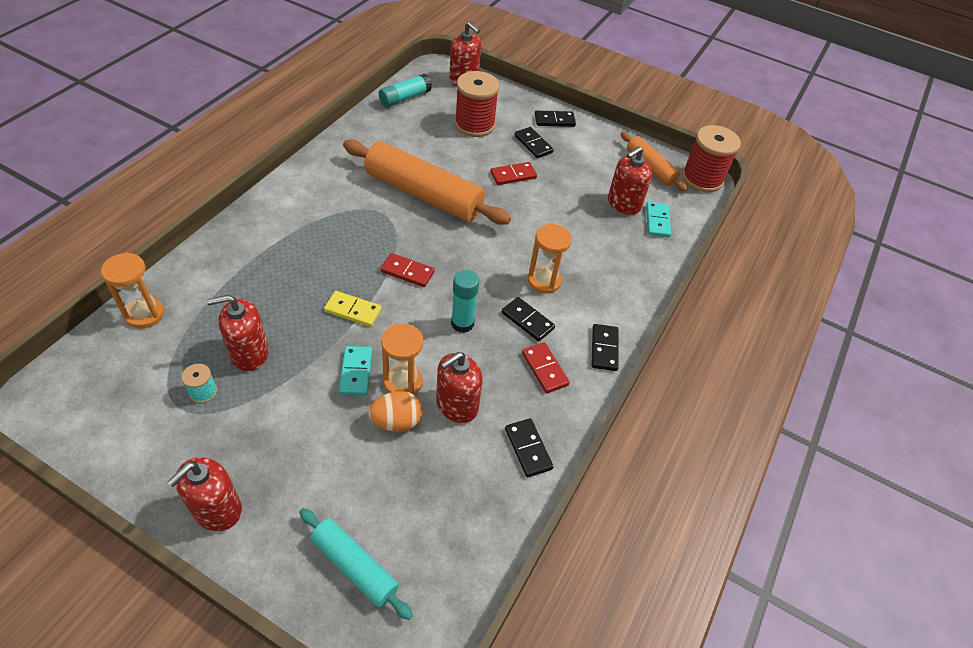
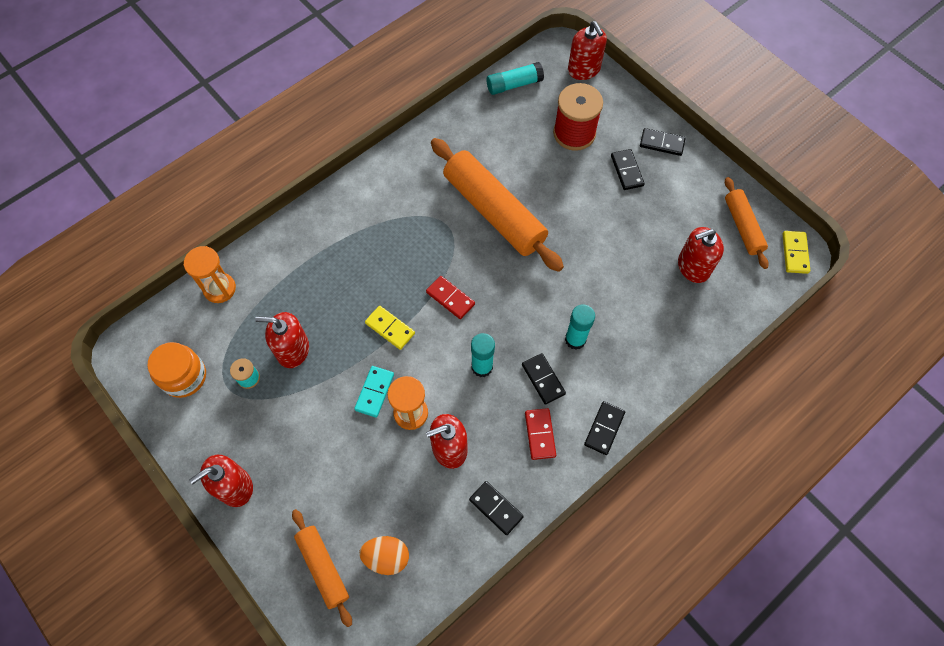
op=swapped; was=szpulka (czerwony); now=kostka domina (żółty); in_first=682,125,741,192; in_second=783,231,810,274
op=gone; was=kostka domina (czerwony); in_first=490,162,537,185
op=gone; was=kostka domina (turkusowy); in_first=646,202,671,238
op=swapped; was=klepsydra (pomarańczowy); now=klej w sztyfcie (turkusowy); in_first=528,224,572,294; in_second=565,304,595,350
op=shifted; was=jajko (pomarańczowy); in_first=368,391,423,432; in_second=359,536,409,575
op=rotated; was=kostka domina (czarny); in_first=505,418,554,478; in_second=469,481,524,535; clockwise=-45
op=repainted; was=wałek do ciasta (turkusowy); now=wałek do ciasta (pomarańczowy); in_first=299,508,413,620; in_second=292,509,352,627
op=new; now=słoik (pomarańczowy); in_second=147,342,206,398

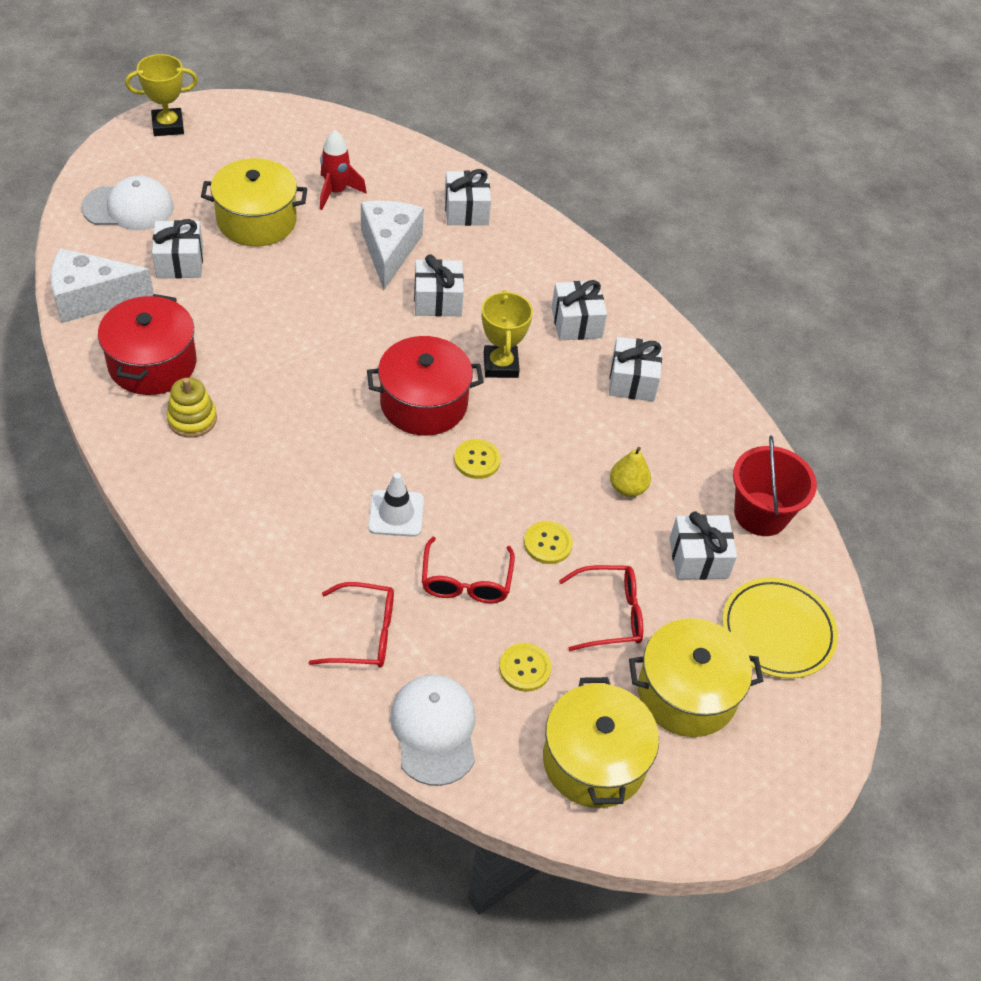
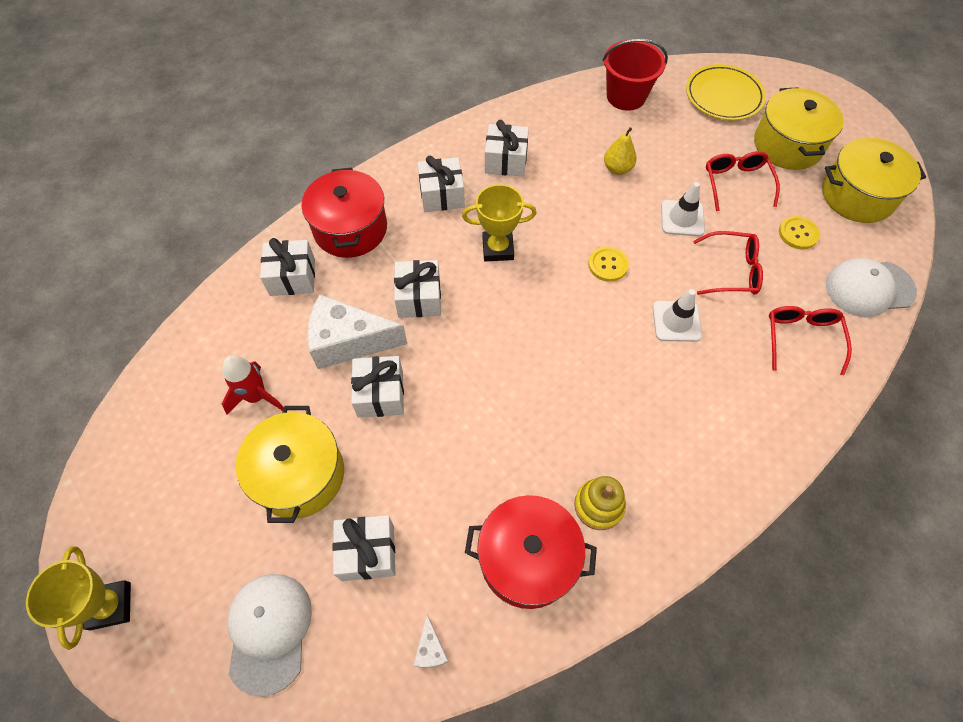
op=scaled; was=ser (biały); in_first=51,248,154,323; in_second=413,615,449,668; ratio=0.43
op=shifted; was=garnek (czerwony); in_first=367,336,484,436; in_second=302,168,387,258
op=shifted; was=prezent (biały); in_first=669,511,737,580; in_second=351,356,404,418
op=swapped; was=guzik (żółty); now=pachołek (biały); in_first=524,521,573,564; in_second=661,182,705,236

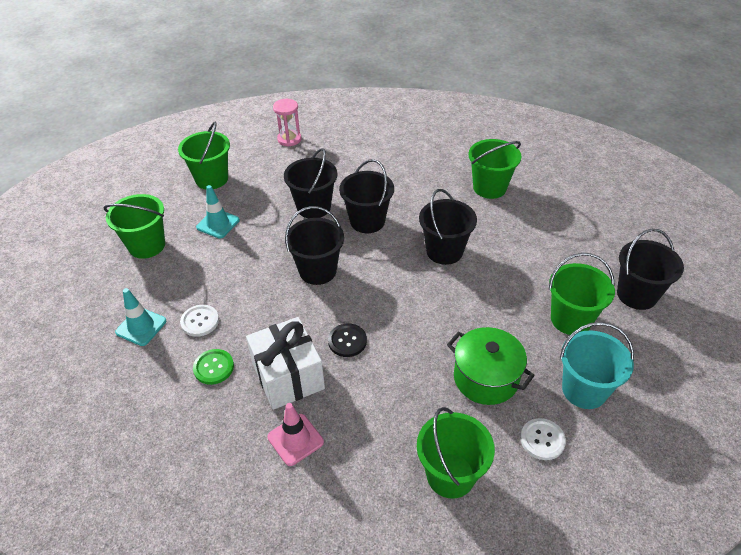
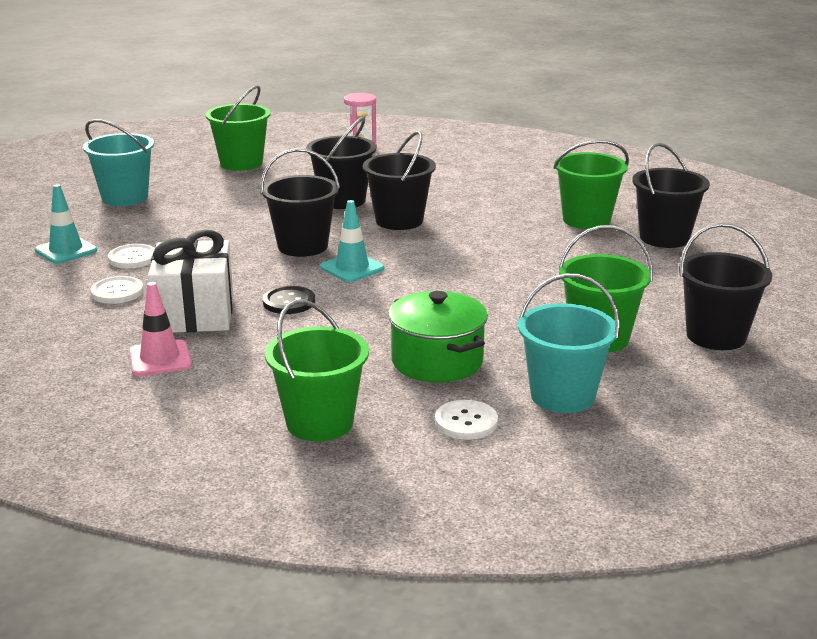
op=shifted; was=pachołek (turkusowy); in_first=196,185,240,239; in_second=320,200,384,282
op=shifted; was=wiadro (czarny); in_first=419,189,477,265; in_second=632,143,710,248
op=repainted; was=wiadro (zielony); now=wiadro (turkusowy); in_first=104,194,165,259; in_second=83,119,154,206
op=repainted; was=guzik (zielony); now=guzik (biały); in_first=193,349,234,385; in_second=91,276,143,304

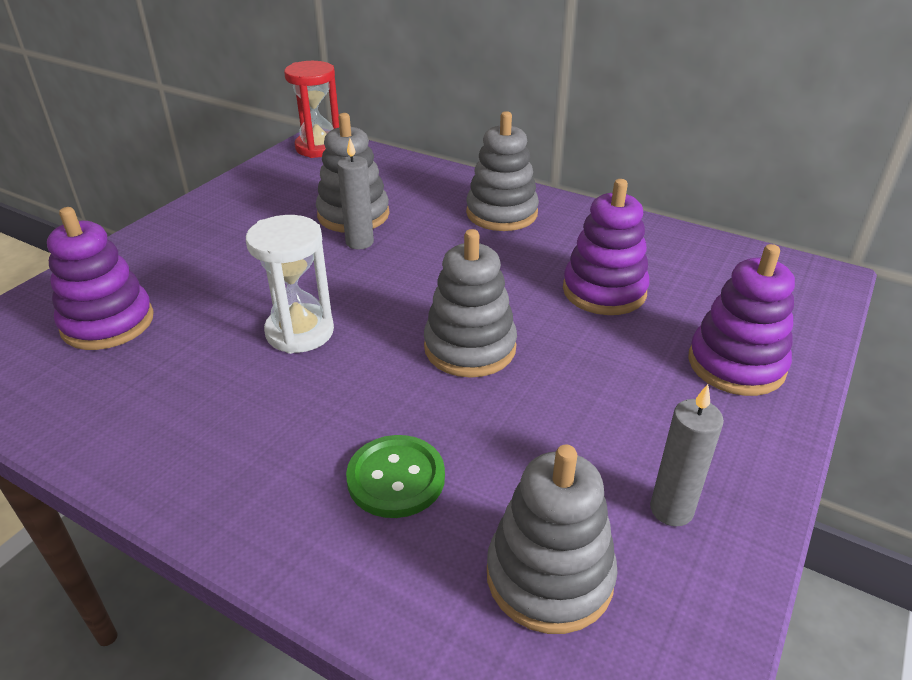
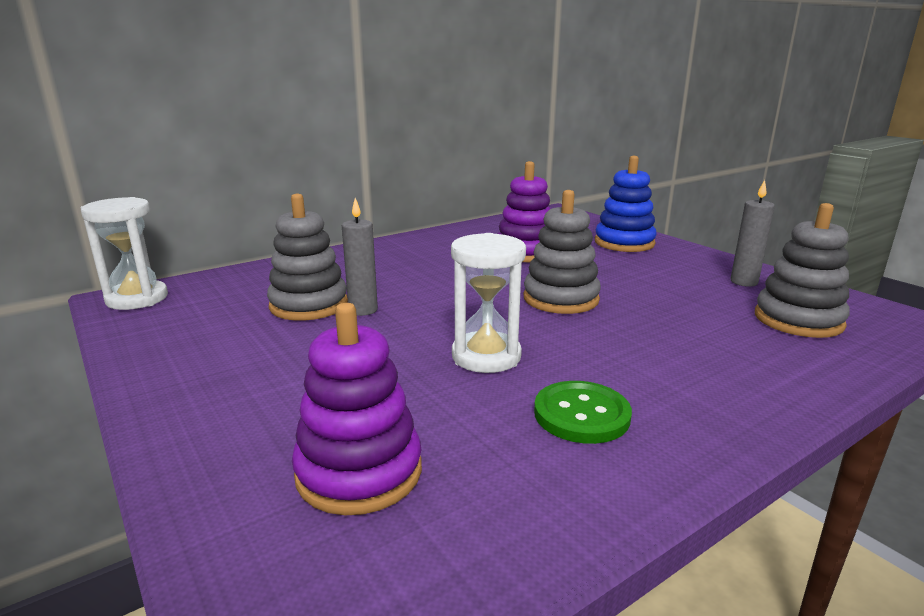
op=repainted; was=klepsydra (czerwony); now=klepsydra (biały); in_first=284,61,339,158; in_second=80,197,168,310
op=gone; was=zabawka nakładanka (szary); in_first=466,111,539,231
op=repainted; was=zabawka nakładanka (fioletowy); now=zabawka nakładanka (niebieski); in_first=688,244,795,396; in_second=595,156,657,252
op=shifted; was=guzik (zielony); in_first=346,435,445,518; in_second=534,381,632,444

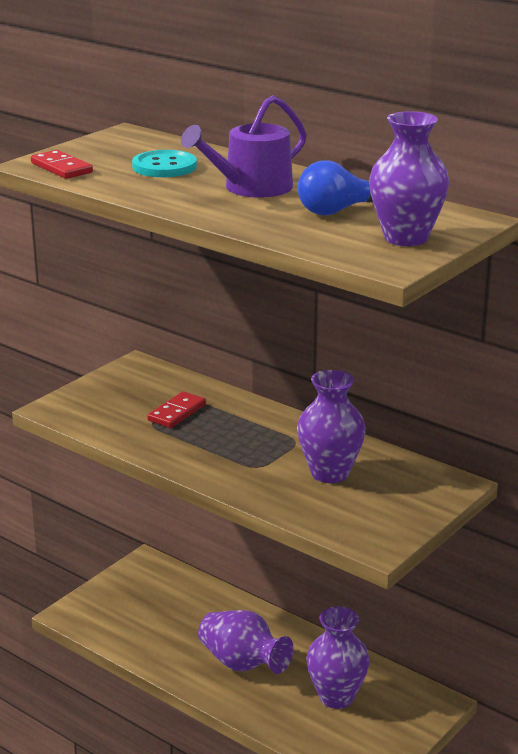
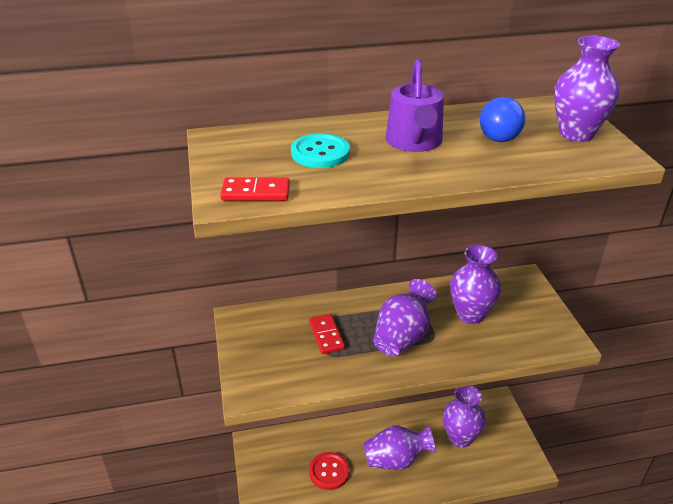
op=new; now=wazon (fioletowy); in_second=373,279,437,357
op=new; now=guzik (czerwony); in_second=309,452,350,490

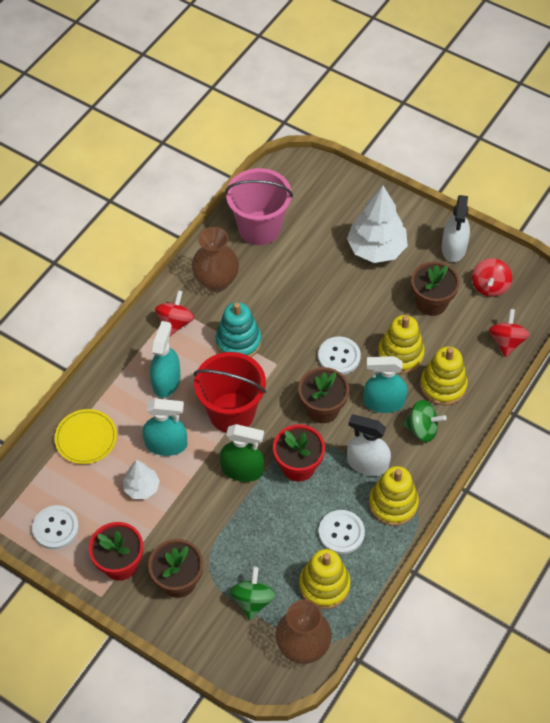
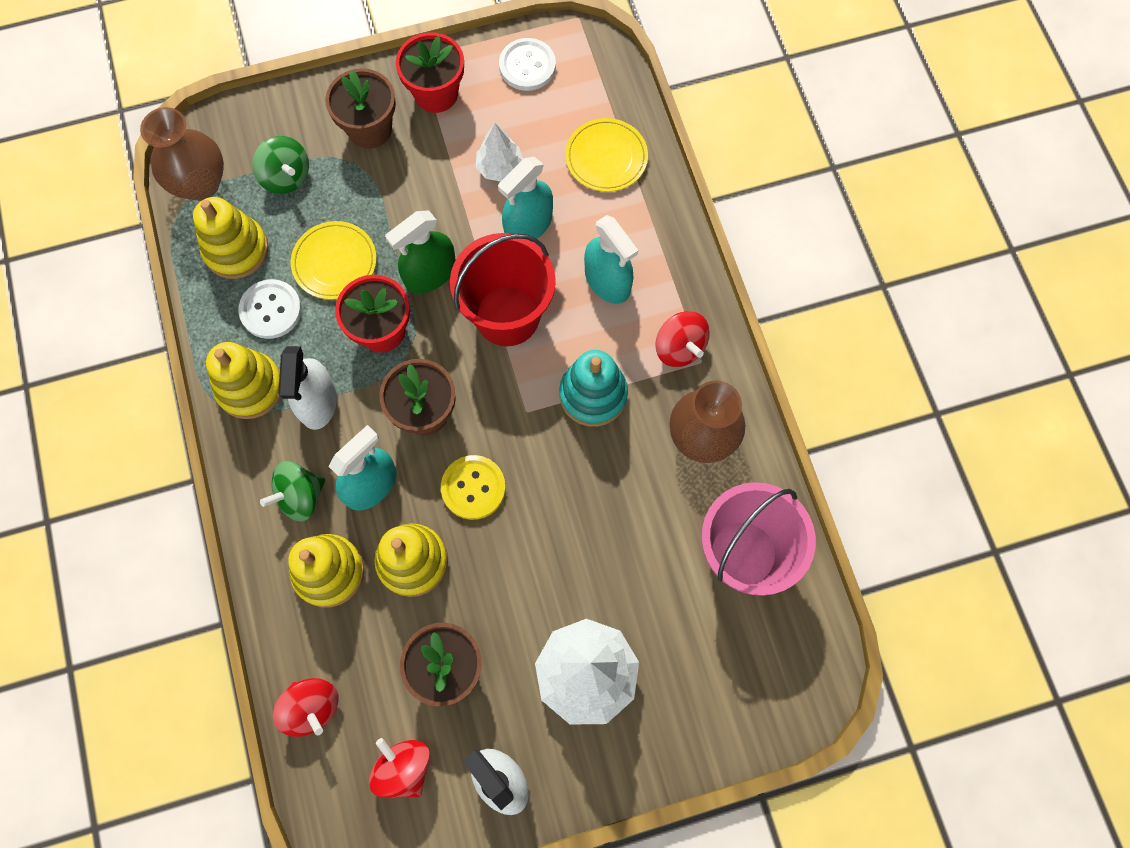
op=repainted; was=guzik (biały); now=guzik (żółty); in_first=318,336,361,375; in_second=441,455,506,520
op=rotated; was=spryskiwacz (biały); in_first=347,414,391,476; in_second=278,346,337,430; clockwise=120
op=new; now=talerz (żółty); in_second=291,221,377,300

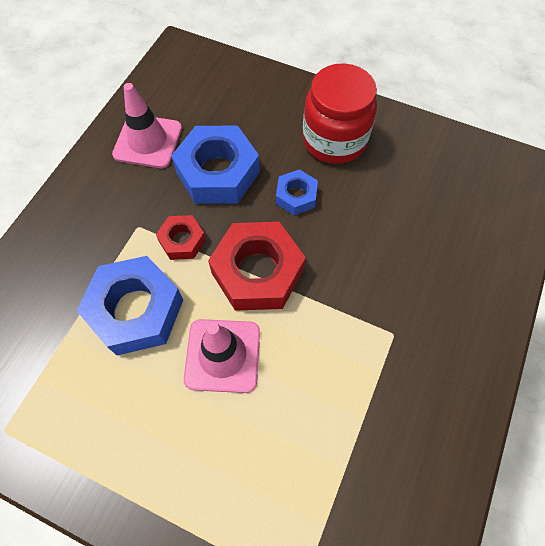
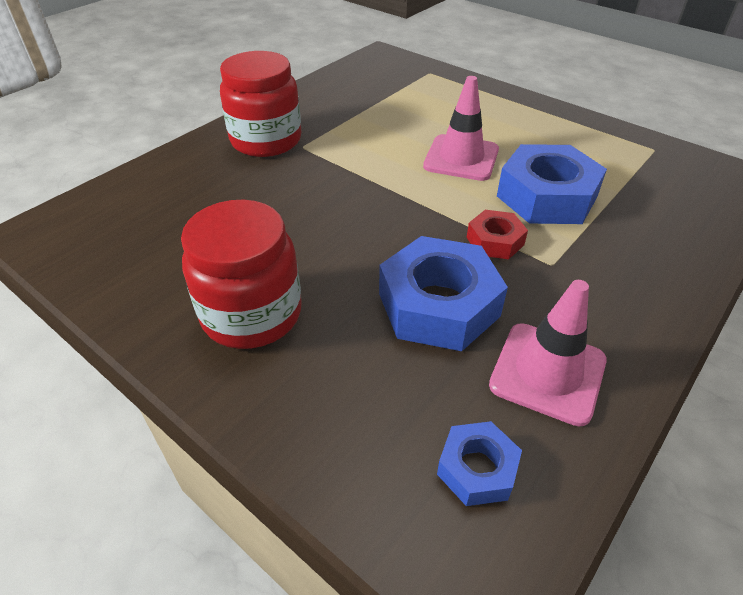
op=shifted; was=nakrętka (niebieski); in_first=276,169,318,215; in_second=437,421,522,506
op=gone; was=nakrętka (czerwony); in_first=208,222,306,311
op=new; now=słoik (czerwony); in_second=220,51,302,157

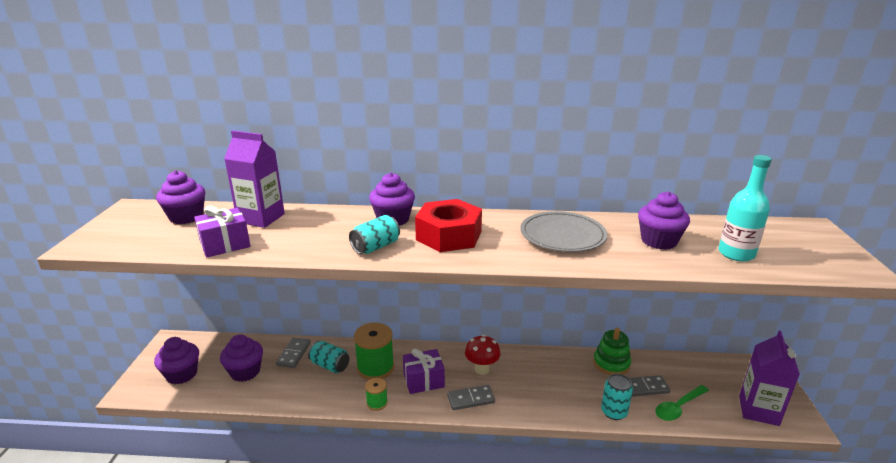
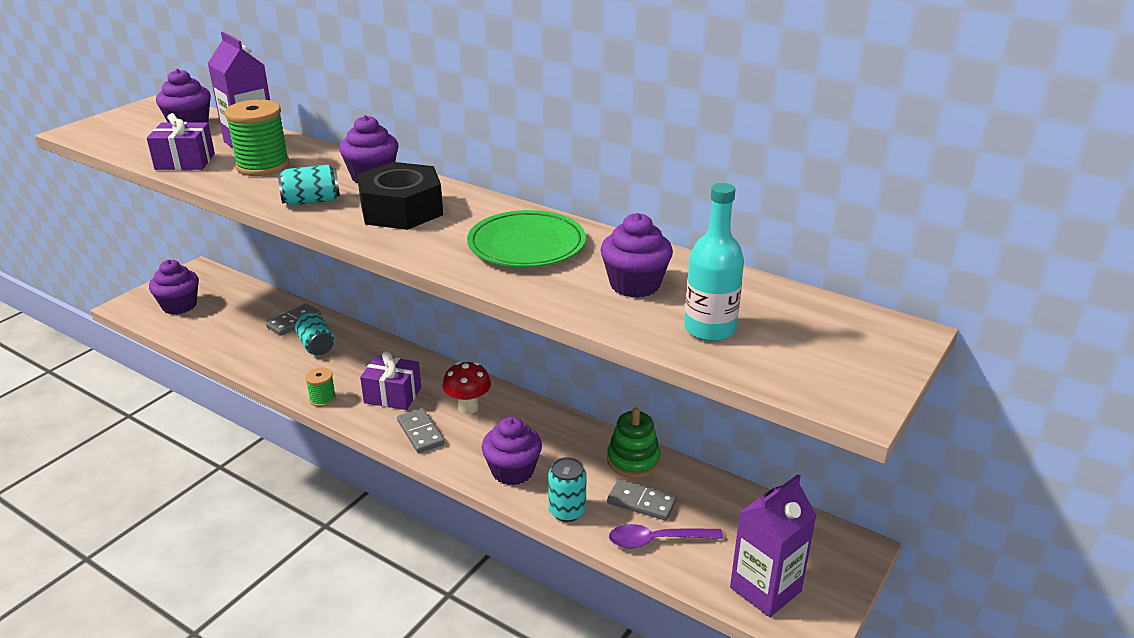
op=repainted; was=nakrętka (czerwony); now=nakrętka (czarny); in_first=415,199,482,252; in_second=357,162,443,230
op=repainted; was=talerz (szary); now=talerz (zielony); in_first=521,211,607,252; in_second=467,210,586,267
op=shifted; was=szpulka (zielony); in_first=354,323,394,380; in_second=225,100,290,176
op=shifted; was=muffinka (fioletowy); in_first=220,334,263,382; in_second=482,417,542,485
op=rotated; was=kostka domina (szary); in_first=447,385,495,410; in_second=397,408,444,453; clockwise=45
op=repainted; was=łyżka (zielony); now=łyżka (fioletowy); in_first=656,385,709,421; in_second=609,524,723,549

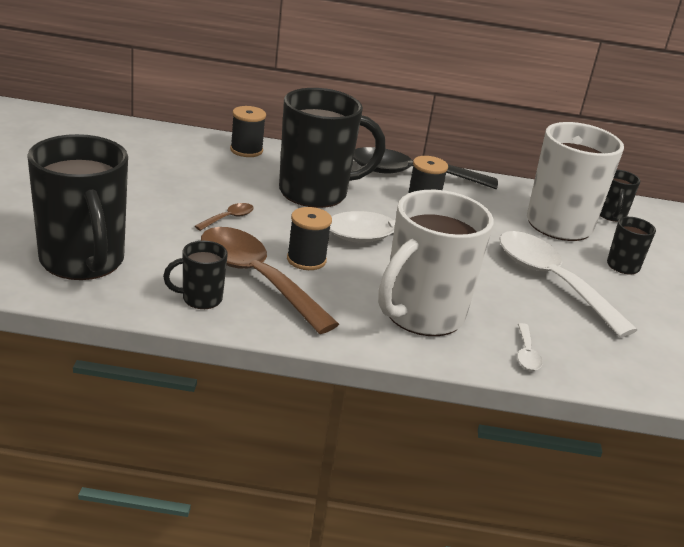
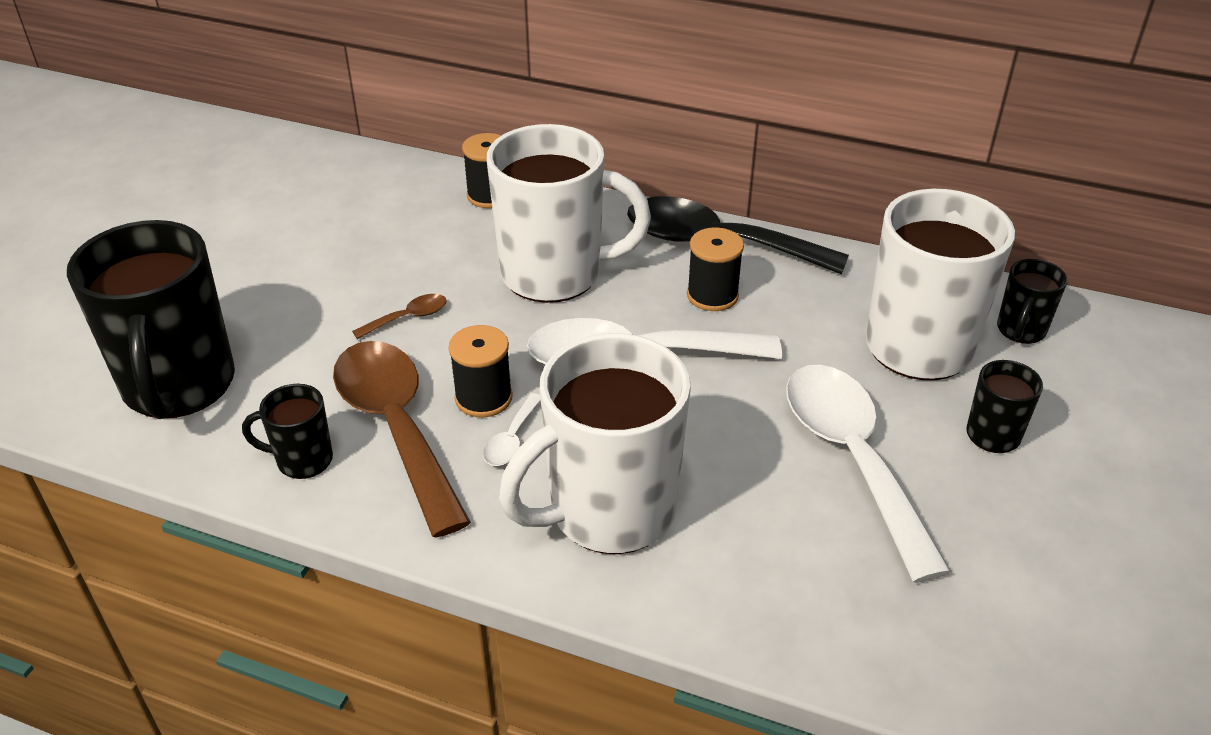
op=repainted; was=kubek (czarny); now=kubek (biały); in_first=279,88,386,208; in_second=487,124,651,303
op=shifted; was=łyżka (biały); in_first=517,323,543,371; in_second=483,393,541,466

